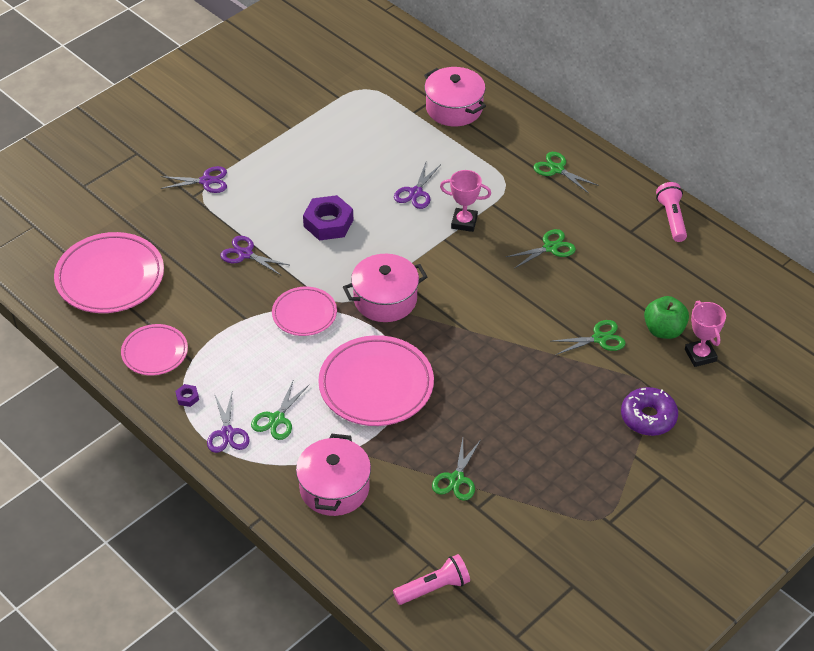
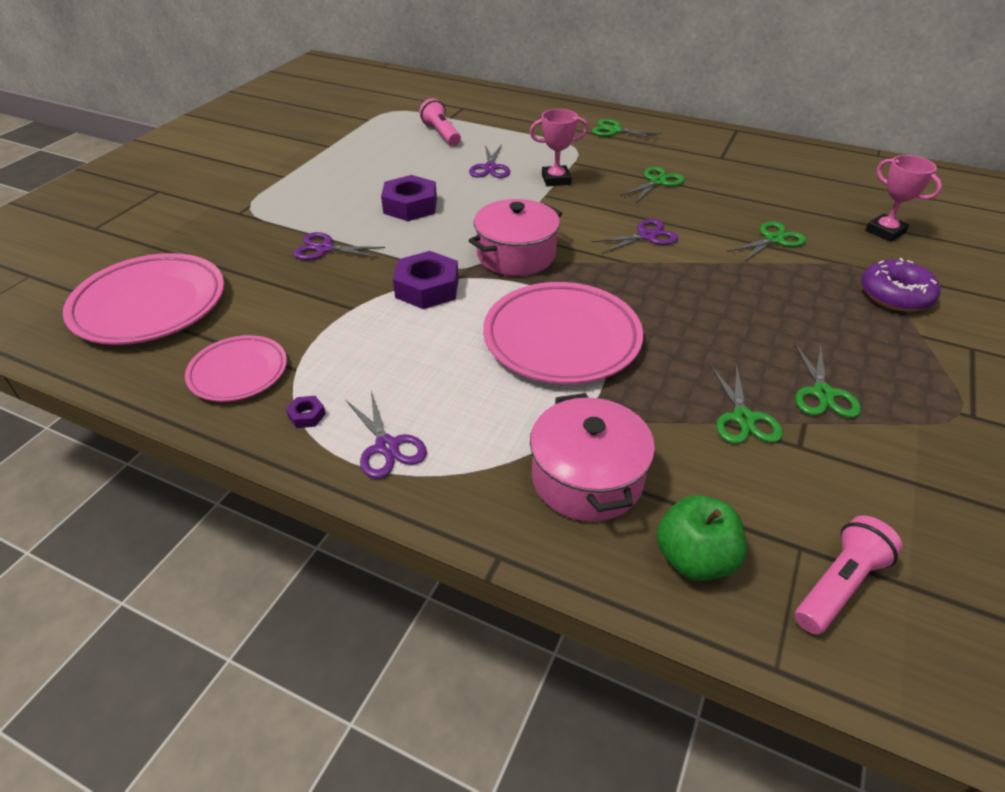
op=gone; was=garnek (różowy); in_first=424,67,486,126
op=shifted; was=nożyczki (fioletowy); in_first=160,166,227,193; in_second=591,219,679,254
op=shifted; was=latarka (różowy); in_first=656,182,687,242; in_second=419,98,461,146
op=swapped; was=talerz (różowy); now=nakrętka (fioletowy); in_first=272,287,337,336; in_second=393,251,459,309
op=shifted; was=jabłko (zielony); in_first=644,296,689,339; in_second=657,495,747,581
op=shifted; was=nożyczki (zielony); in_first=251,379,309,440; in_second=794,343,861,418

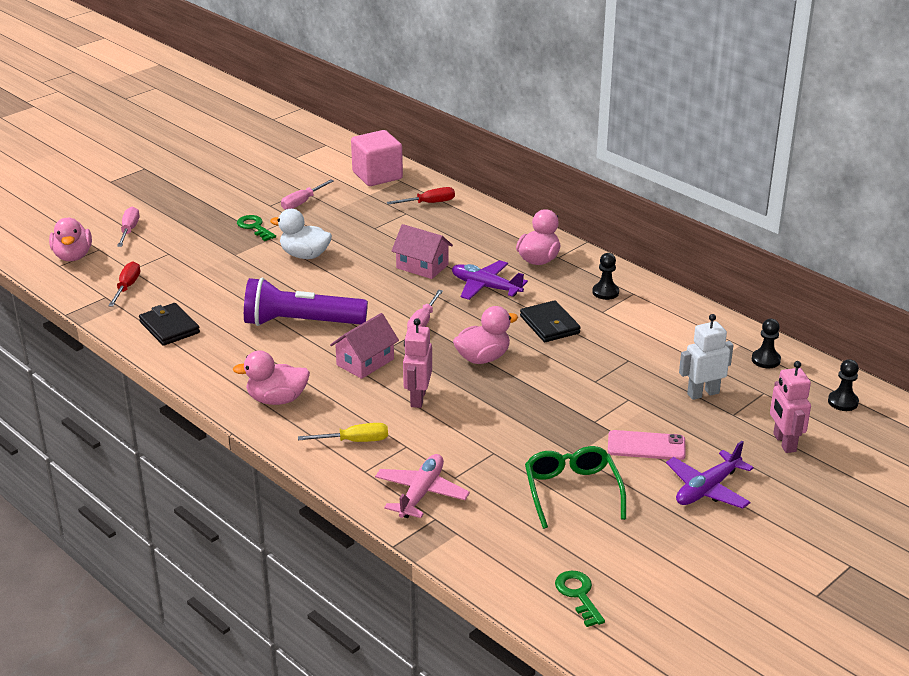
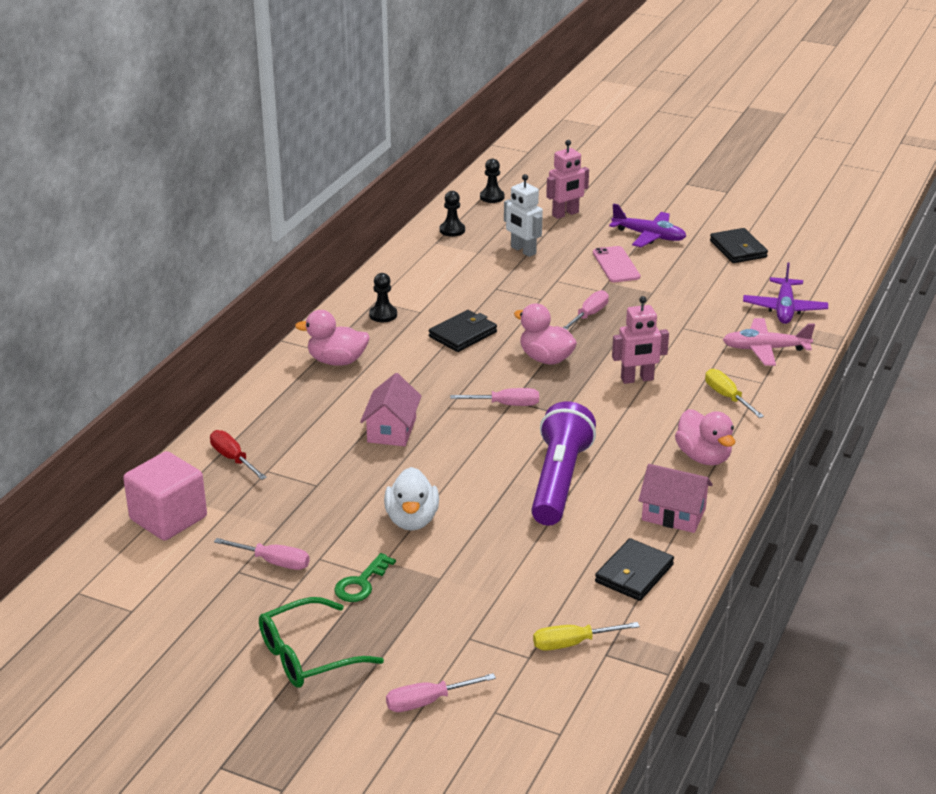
op=gone; was=kaczka (różowy); in_first=49,218,92,261
op=shifted; was=samolot (fioletowy); in_first=452,260,528,300; in_second=743,262,828,324
op=repainted; was=śrubokręt (czerwony); now=śrubokręt (żółty); in_first=108,261,140,307; in_second=533,622,640,651
op=rotated; was=latarka (fioletowy); in_first=244,278,368,326; in_second=531,401,596,526; clockwise=-150
op=shifted; was=domek (różowy); in_first=330,313,399,379; in_second=638,464,713,533
op=shifted; was=okulary (zielony); in_first=525,446,626,529; in_second=259,597,384,688
op=gone; was=klucz (zielony); in_first=555,571,605,627
op=new; now=portfel (czarny); in_second=710,228,768,263
op=new; now=śrubokręt (różowy); in_second=563,290,609,330

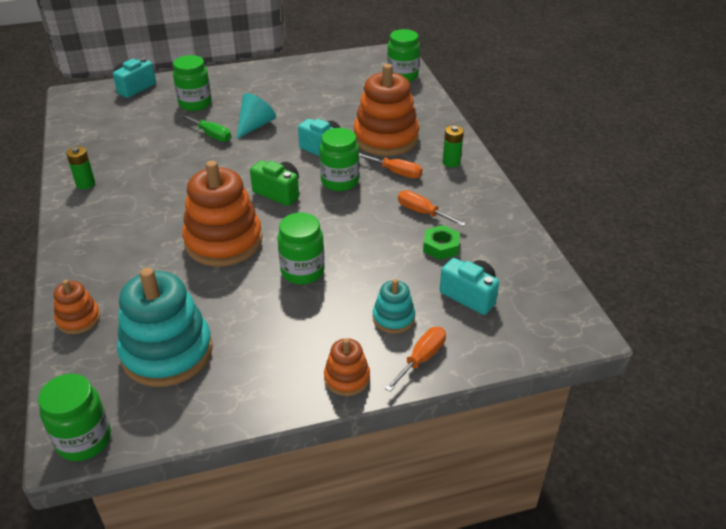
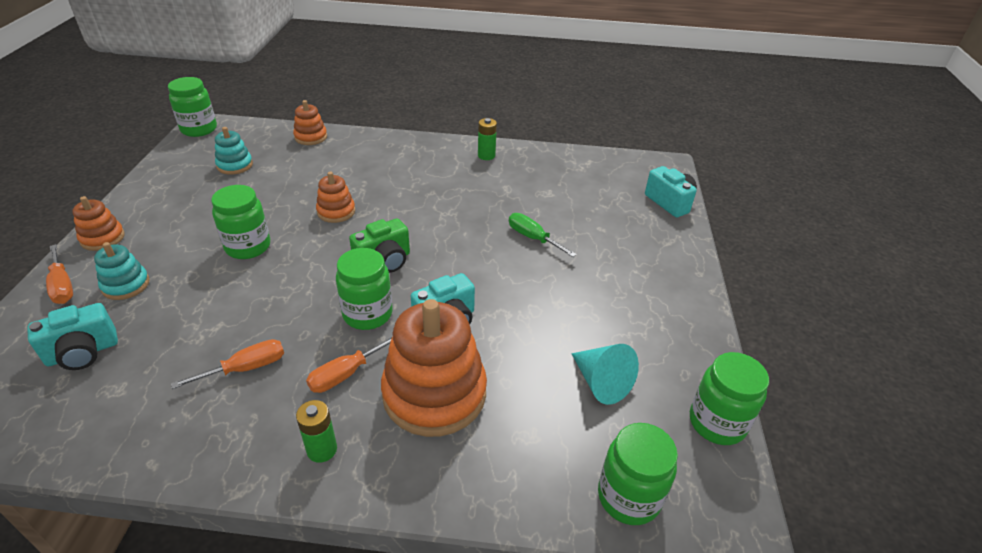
op=shifted; was=słoik (zielony); in_first=173,55,212,111; in_second=690,352,769,445
op=shifted; was=stożek (turkusowy); in_first=237,93,276,139; in_second=572,344,639,405
op=rotated; was=śrubokręt (zielony); in_first=180,114,231,142; in_second=509,213,577,257; clockwise=75
op=scaled; was=zabawka nakładanka (pomarańczowy); in_first=182,161,262,267; in_second=316,172,355,223; ratio=0.49
op=gone; was=nakrętka (zielony); in_first=423,225,460,260
op=scaled; was=zabawka nakładanka (turkusowy); in_first=117,268,213,387; in_second=215,127,253,175; ratio=0.49

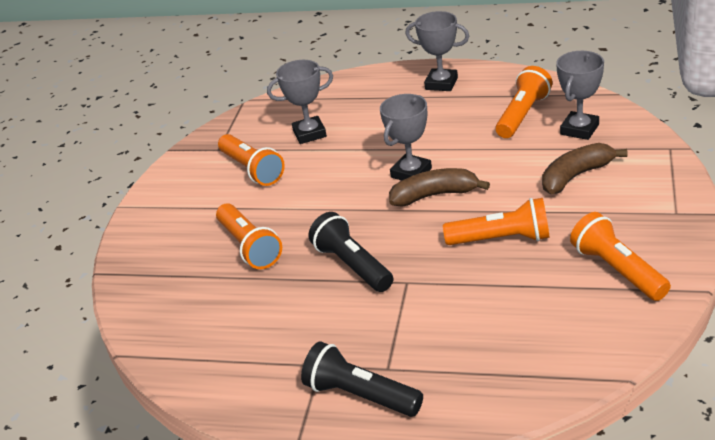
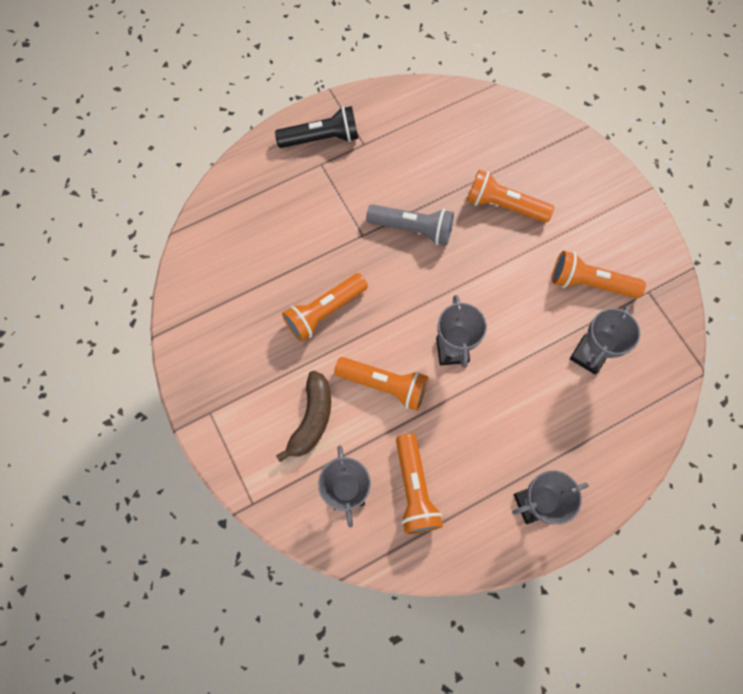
op=gone; was=banan (brązowy); in_first=389,168,490,207
op=repainted; was=latarka (czarny); now=latarka (szary); in_first=308,212,393,292; in_second=366,204,454,245
op=shifted; was=latarka (pomarańczowy); in_first=570,212,671,301; in_second=334,357,428,411

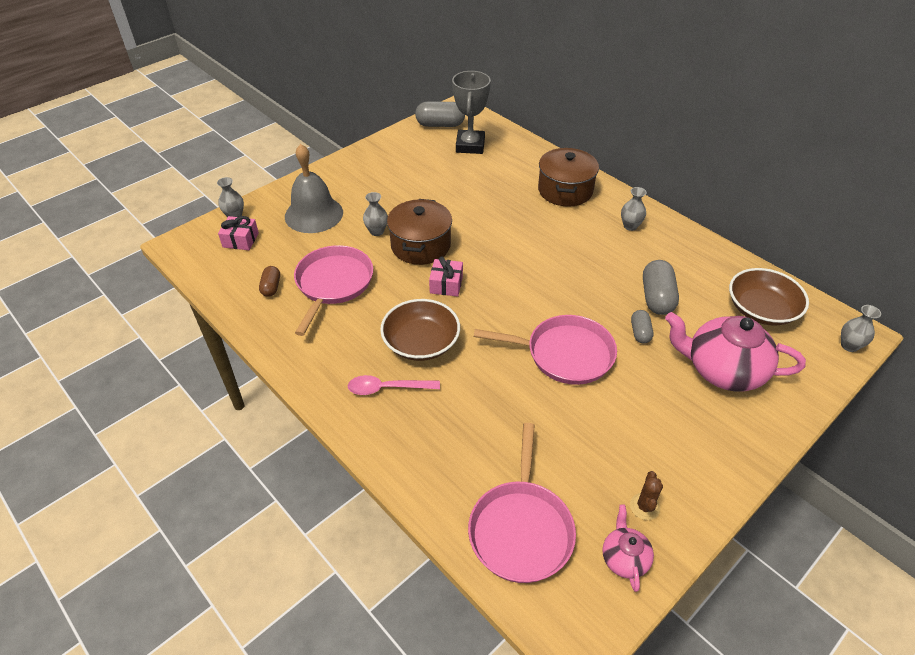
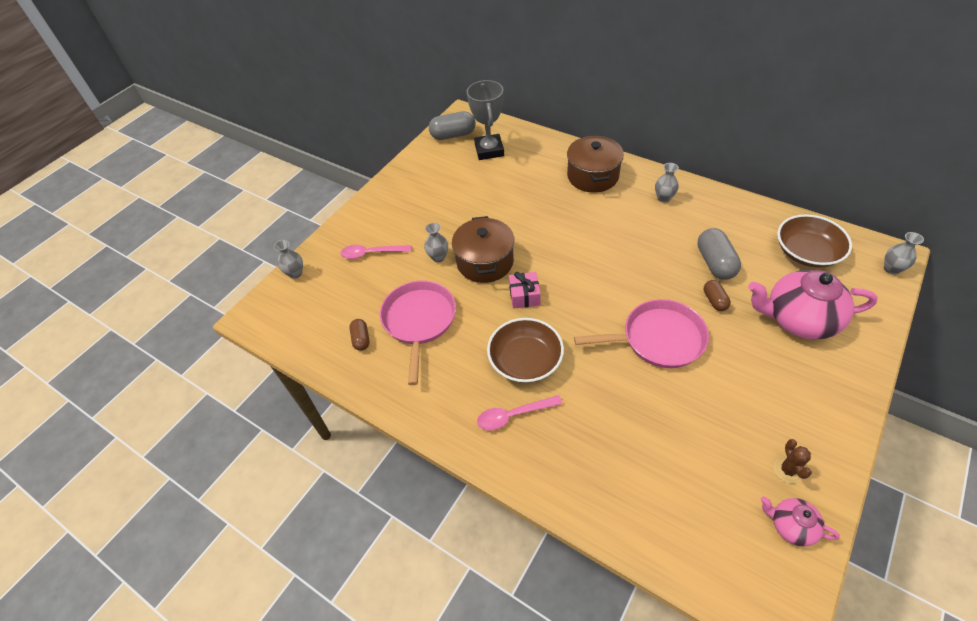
op=swapped; was=dzwonek (szary); now=łyżka (różowy); in_first=285,144,343,233; in_second=340,245,411,259
op=gone; was=prezent (różowy); in_first=218,216,259,250
op=repainted; was=kapsułka (szary); now=kapsułka (brązowy); in_first=631,310,653,343; in_second=704,280,731,311
op=gone; was=patelnia (różowy); in_first=468,423,576,583
op=rotated; was=imbryk (różowy); in_first=602,504,654,592; in_second=761,496,840,547; clockwise=-45

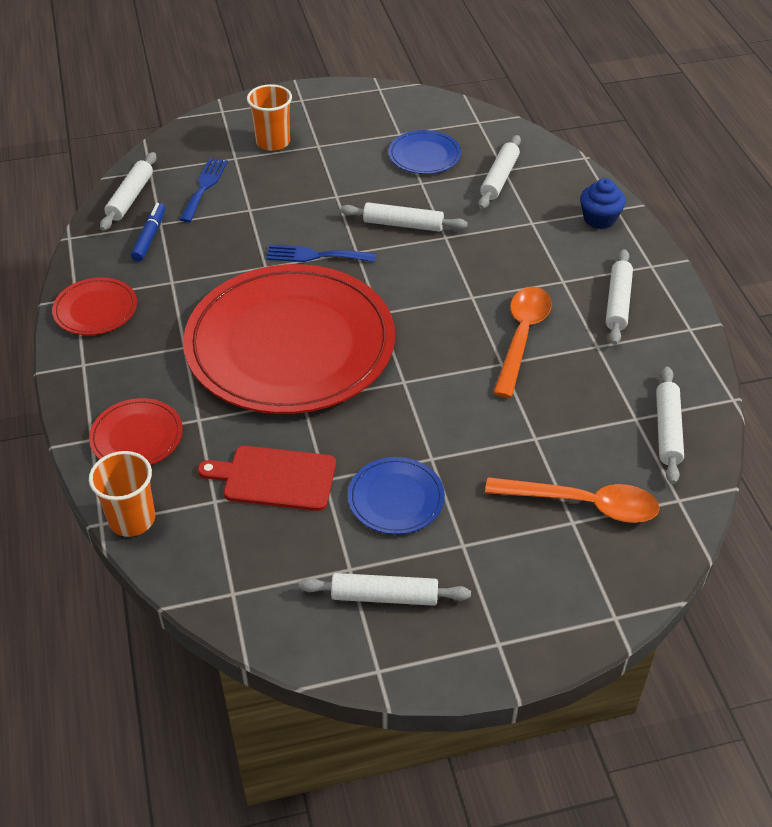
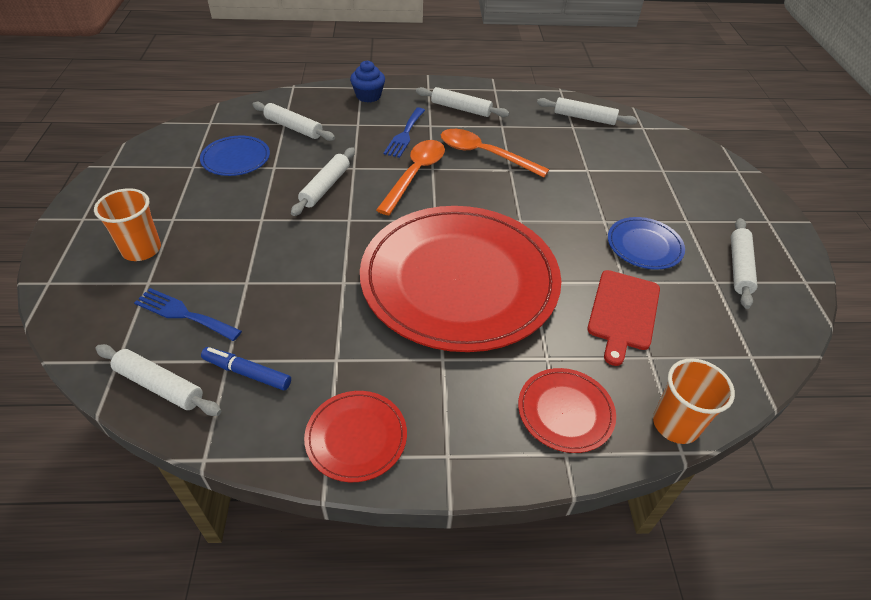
op=shifted; was=widelec (niebieski); in_first=266,245,377,262; in_second=384,108,425,158
op=shifted; was=łyżka (pomarańczowy); in_first=485,477,660,523; in_second=376,140,445,215

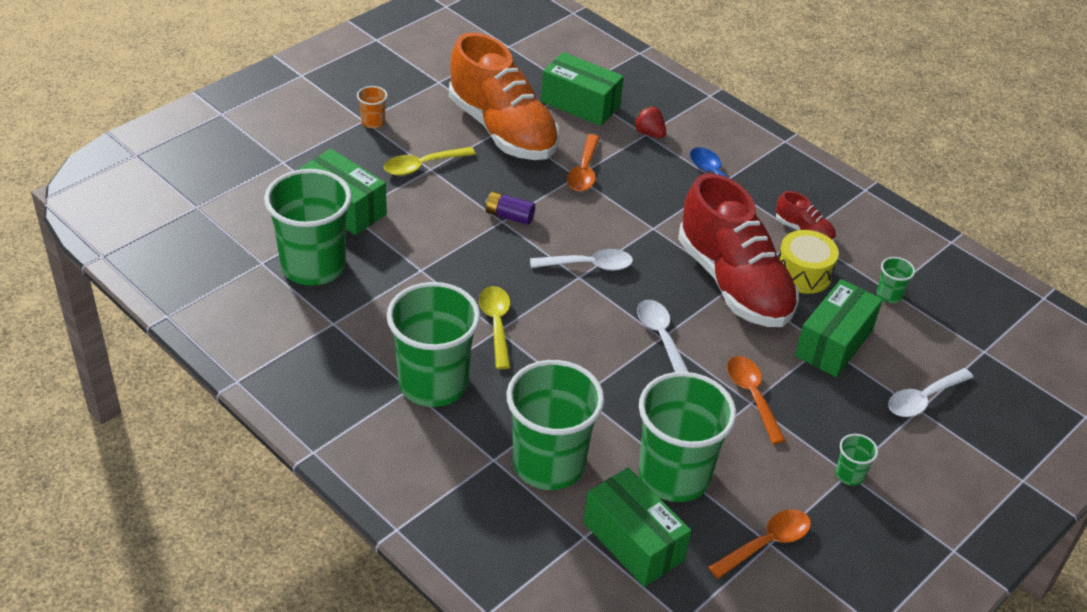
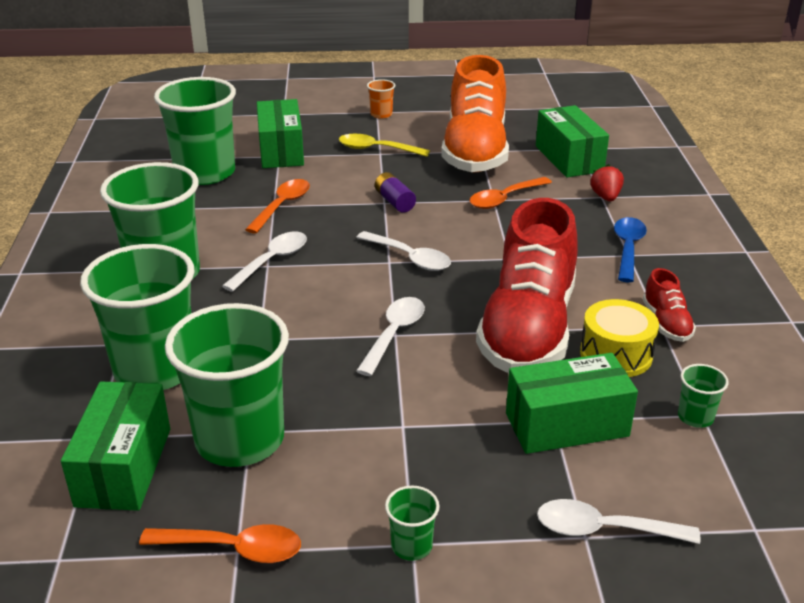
op=repainted; was=łyżka (żółty); now=łyżka (biały); in_first=479,286,510,369; in_second=222,232,307,292
op=shifted; was=łyżka (pomarańczowy); in_first=727,356,786,444; in_second=245,179,310,234

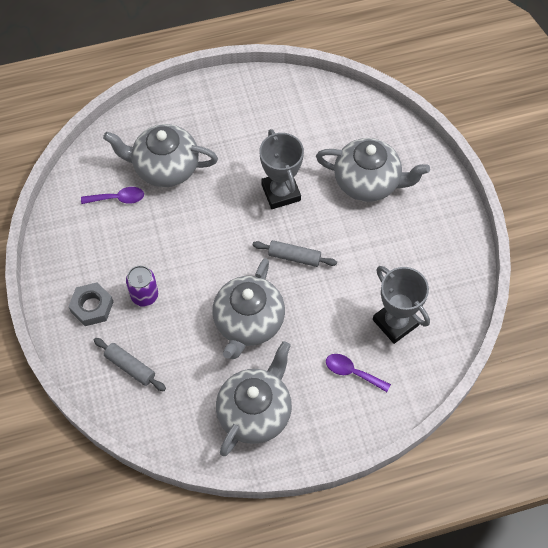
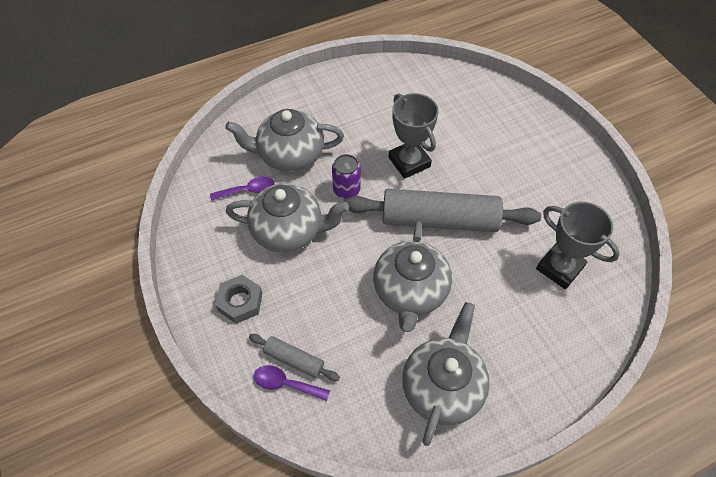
op=shifted; was=imbryk (szary); in_first=316,138,430,202; in_second=226,183,349,253
op=scaled; was=wałek do ciasta (szary); in_first=253,240,337,267; in_second=344,189,541,232; ratio=2.16
op=shifted; was=puszka (fioletowy); in_first=126,266,158,307; in_second=332,154,361,199
op=shifted; was=łyżka (fioletowy); in_first=326,354,391,392; in_second=254,365,330,401

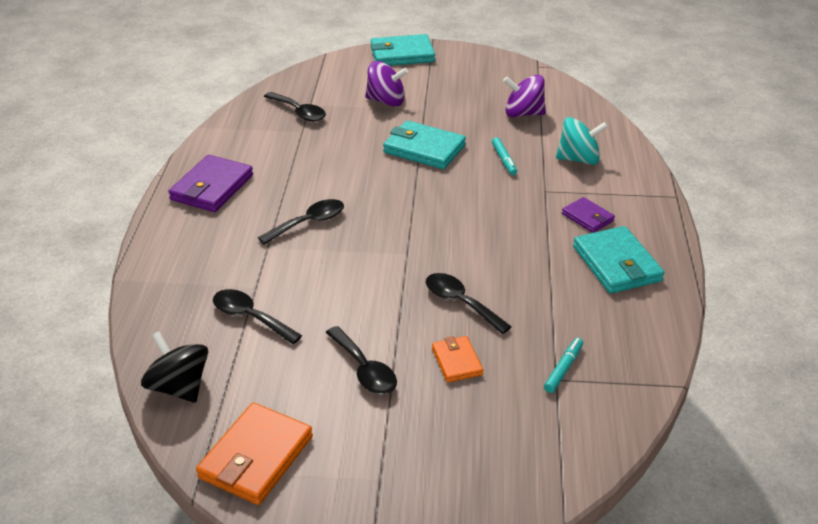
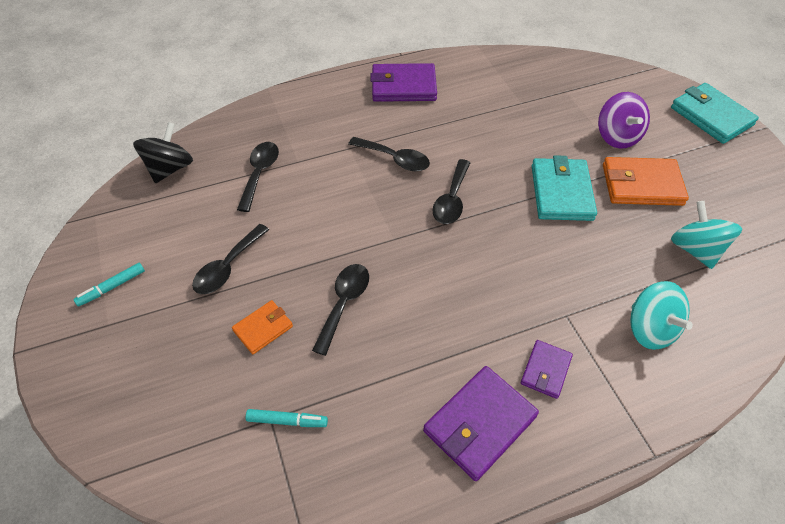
op=repainted; was=bączek (fioletowy); now=bączek (turkusowy); in_first=503,75,546,118; in_second=671,201,742,269
op=shifted; was=łyżka (czarny); in_first=264,92,326,122; in_second=432,159,470,224
op=shifted; was=flamaster (turkusowy); in_first=492,137,517,175; in_second=73,263,145,307
op=repainted; was=portfel (turkusowy); now=portfel (fioletowy); in_first=573,226,664,294; in_second=423,366,539,481
op=shifted; was=portfel (pomarańczowy); in_first=196,402,313,505; in_second=603,157,689,206

